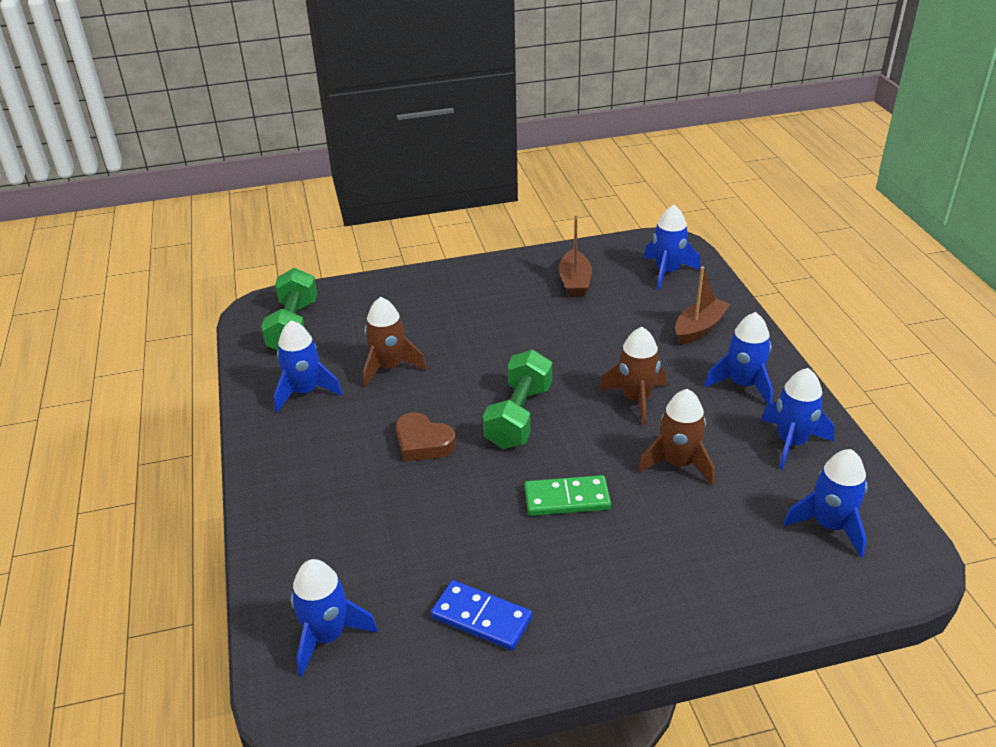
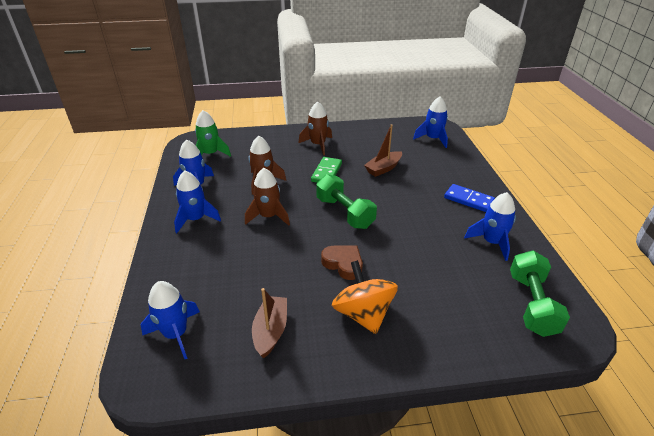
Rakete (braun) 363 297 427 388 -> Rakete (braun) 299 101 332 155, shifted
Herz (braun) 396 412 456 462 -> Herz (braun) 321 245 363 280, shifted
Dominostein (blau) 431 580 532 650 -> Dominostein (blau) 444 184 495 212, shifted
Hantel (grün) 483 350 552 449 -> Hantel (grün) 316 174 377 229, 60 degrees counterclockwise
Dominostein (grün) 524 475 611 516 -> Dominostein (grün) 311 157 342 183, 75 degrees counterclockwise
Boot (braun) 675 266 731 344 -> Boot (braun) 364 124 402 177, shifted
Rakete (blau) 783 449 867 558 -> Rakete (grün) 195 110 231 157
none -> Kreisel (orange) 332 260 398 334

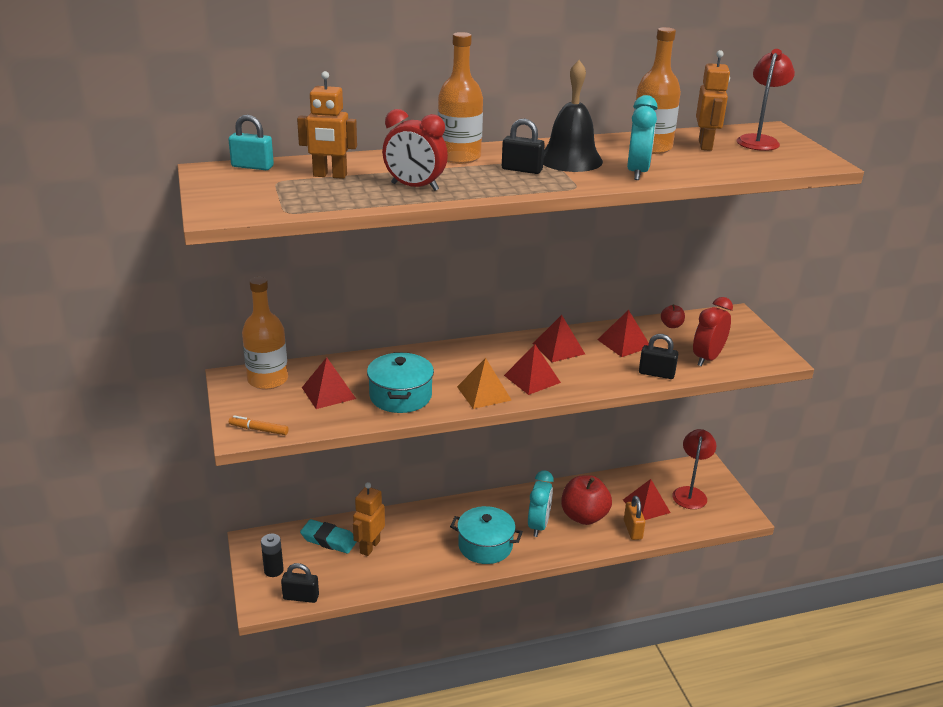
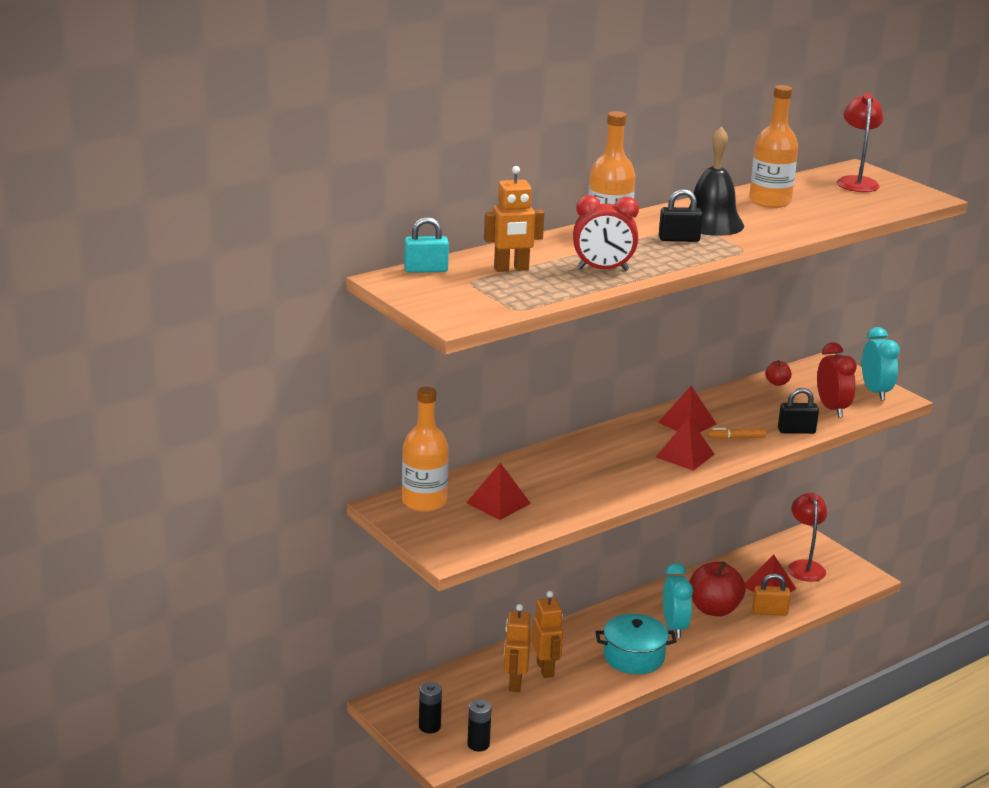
Filzstift (orange) 229 415 288 435 -> Filzstift (orange) 708 428 766 439, shifted
Vorhängeschloss (schwarz) 281 563 319 603 -> Batterie (schwarz) 467 699 492 752
Radiergummi (türkis) 300 519 356 553 -> none
Kochtopf (türkis) 367 353 434 413 -> none
Pyramide (orange) 457 358 512 409 -> none
Pyramide (rot) 597 310 649 357 -> none
Vorhängeschloss (orange) 624 496 645 540 -> Vorhängeschloss (orange) 752 574 791 616, 60 degrees counterclockwise
Wecker (türkis) 627 95 658 180 -> Wecker (türkis) 862 327 900 400, shifted
Wecker (rot) 693 297 733 366 -> Wecker (rot) 817 342 857 417, 150 degrees clockwise
Roboter (orange) 696 50 730 151 -> Roboter (orange) 532 591 563 678, shifted

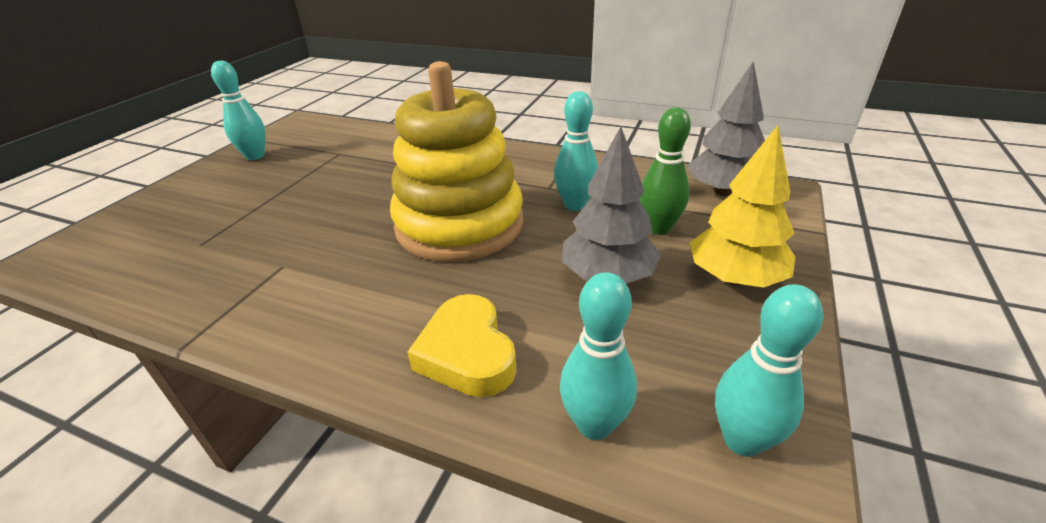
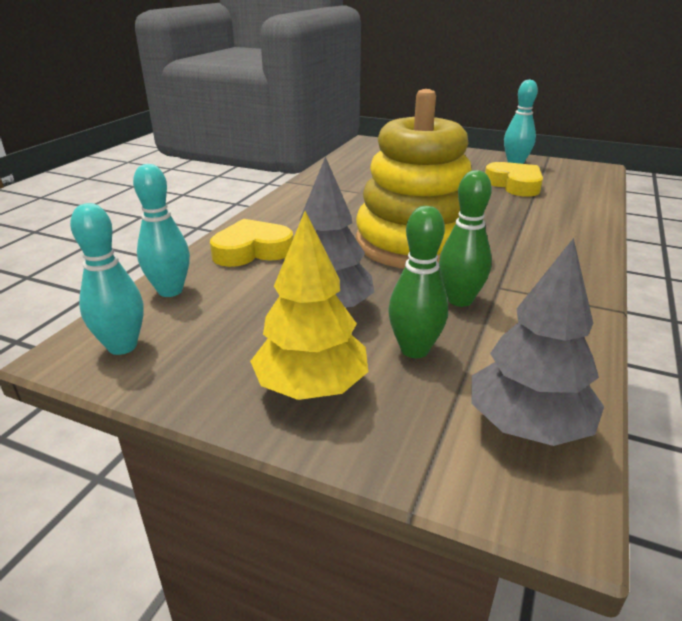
Bowlingkegel (türkis) 554 91 599 211 -> Bowlingkegel (grün) 439 170 492 307
none -> Herz (gelb) 485 162 543 197

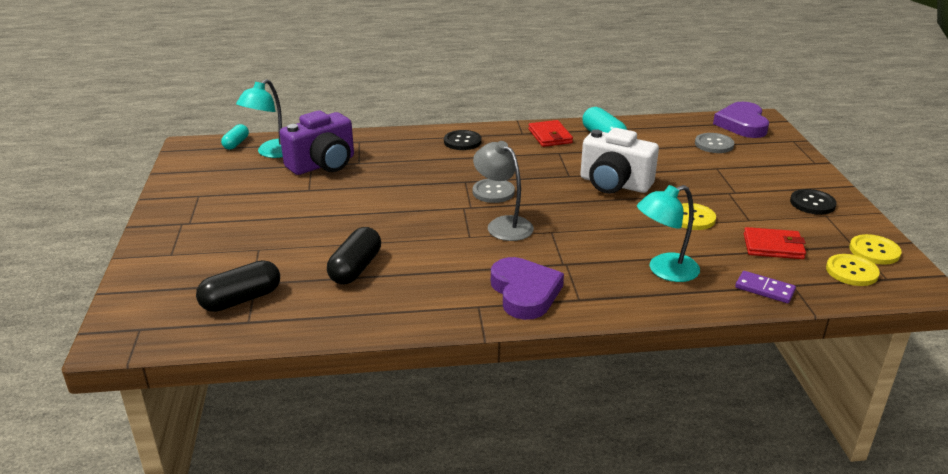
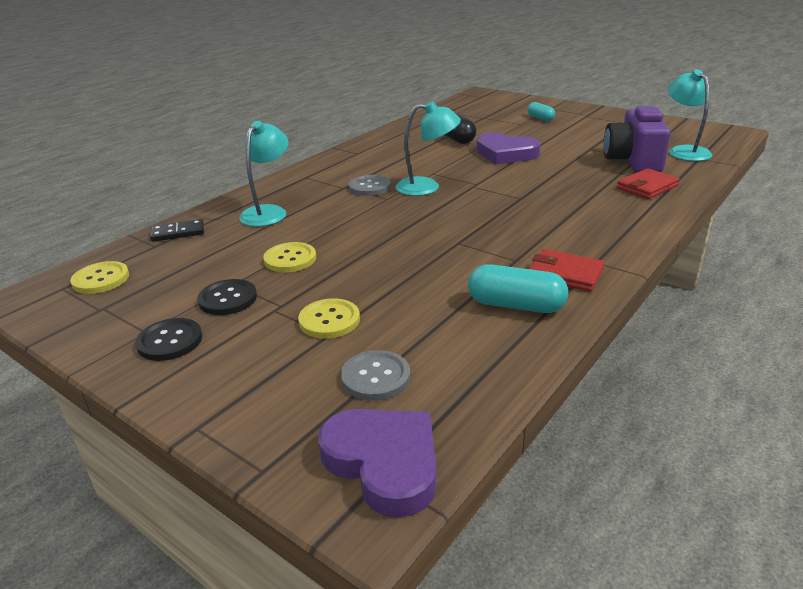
Kapsel (schwarz) 196 260 280 312 -> none
Kapsel (türkis) 221 124 249 150 -> Kapsel (türkis) 527 102 555 121, shifted
Knopf (schwarz) 444 130 482 150 -> Knopf (schwarz) 197 279 257 315, shifted
Lampe (grau) 473 141 534 241 -> Lampe (türkis) 396 101 461 196
Knopf (grau) 473 179 515 203 -> Knopf (grau) 348 175 391 196, shifted
Herz (lila) 491 257 564 320 -> Herz (lila) 477 133 541 165, shifted
Kamera (weiß) 580 128 659 194 -> none
Dominostein (lila) 735 271 796 303 -> Dominostein (schwarz) 150 219 204 242
Geldbörse (rot) 744 227 806 259 -> Geldbörse (rot) 617 168 680 199, shifted
Knopf (gelb) 849 234 902 265 -> Knopf (gelb) 298 298 360 339, shifted

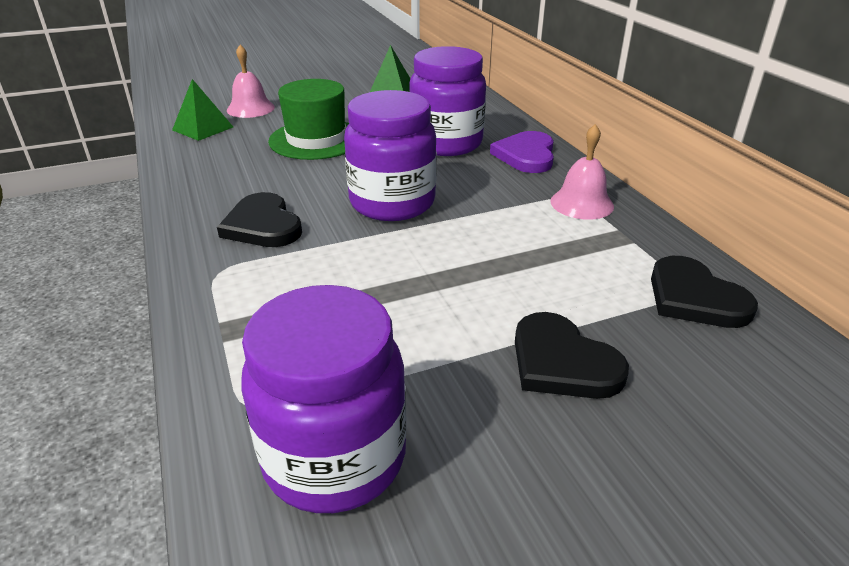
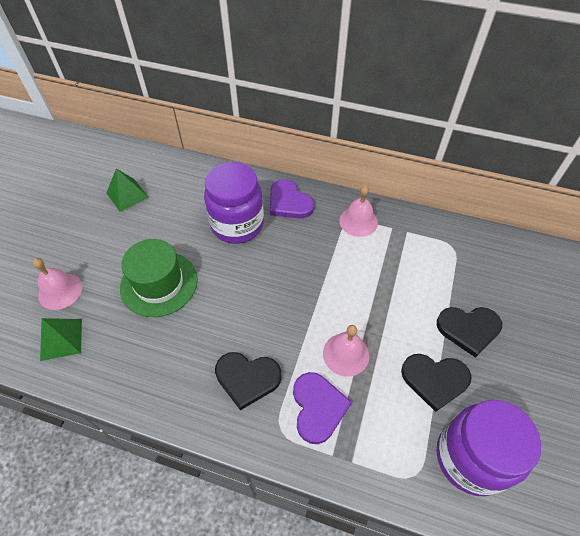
Einmachglas (lila) 344 90 437 221 -> none
Herz (schwarz) 651 256 758 328 -> Herz (schwarz) 401 354 472 412, shifted
none -> Herz (lila) 293 372 352 444
none -> Glocke (rosa) 323 325 369 376

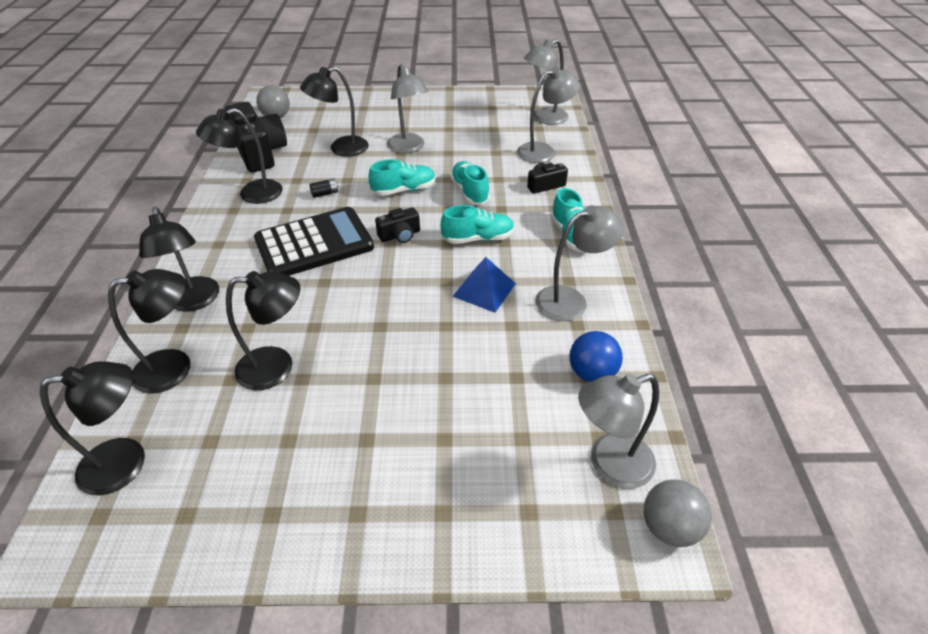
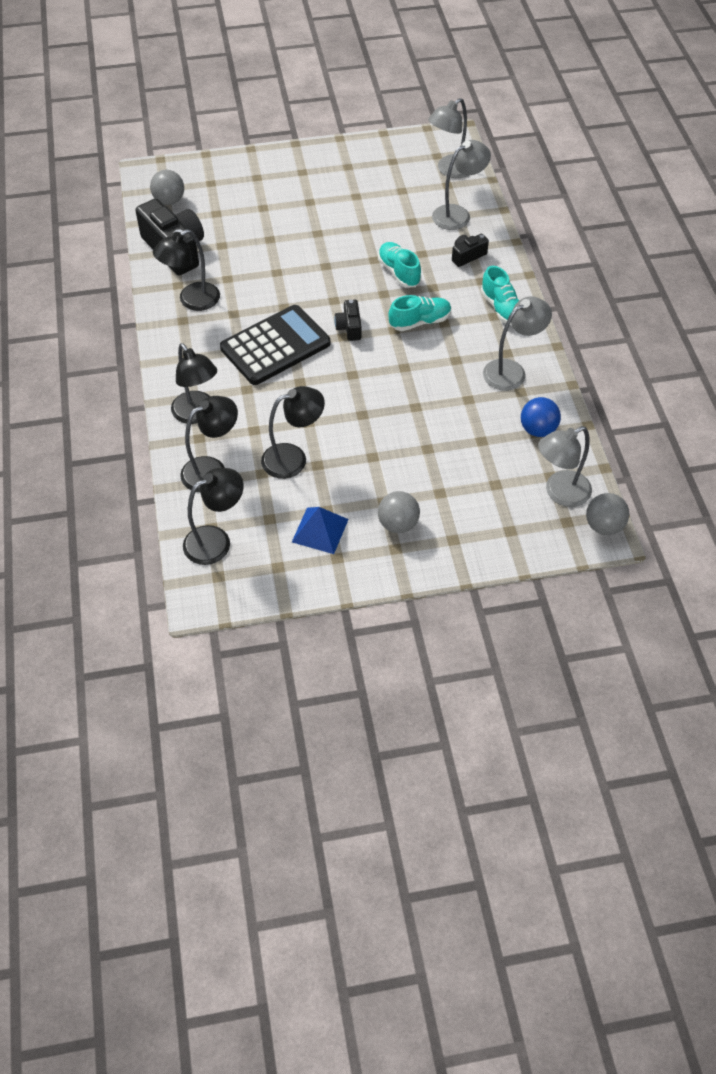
Lampe (schwarz) 300 67 369 157 -> none
Batterie (schwarz) 309 178 339 198 -> none
Schuh (türkis) 369 159 436 196 -> none
Kamera (schwarz) 375 207 420 243 -> Kamera (schwarz) 334 300 361 341, 120 degrees clockwise
Lampe (grau) 387 64 428 153 -> none
Pyramide (blau) 452 257 516 313 -> Pyramide (blau) 292 507 349 554, shifted
none -> Ball (grau) 378 491 420 533

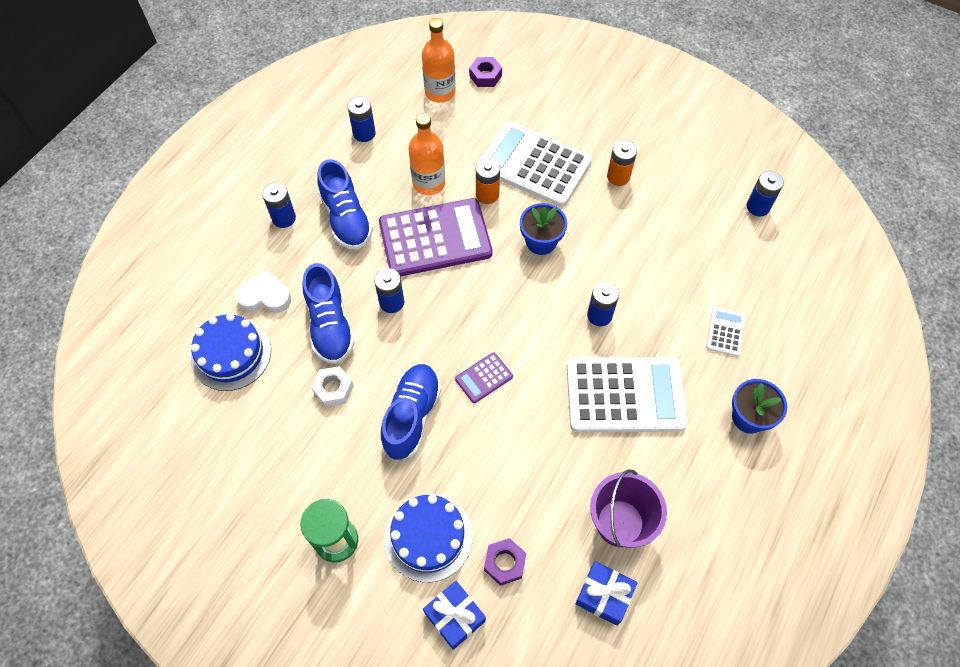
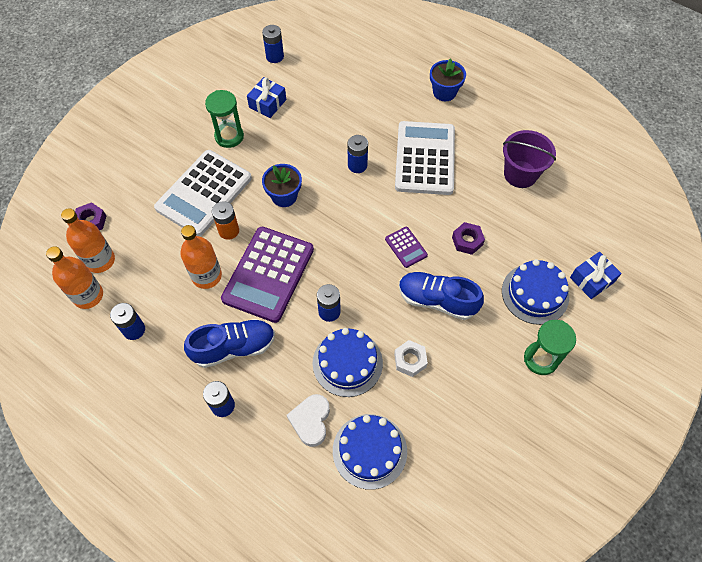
Schuh (blau) 302 263 355 364 -> Kuchen (blau) 313 328 383 397
Taschenrechner (lila) 379 198 492 277 -> Taschenrechner (lila) 221 227 314 323, 150 degrees counterclockwise
Sechskantmutter (lila) 484 538 526 586 -> Sechskantmutter (lila) 452 222 485 255, shifted
Geschenk (blau) 575 561 637 626 -> Geschenk (blau) 247 77 286 118, shifted
Batterie (orange) 607 140 637 186 -> Sanduhr (grün) 205 90 244 148
Taschenrechner (weiß) 706 307 746 356 -> none
none -> Flasche (orange) 46 246 103 309

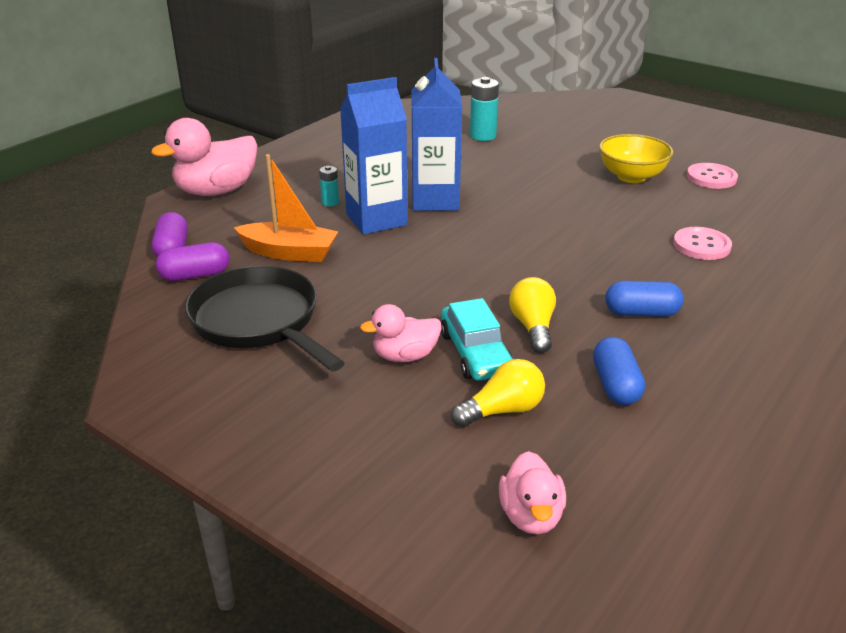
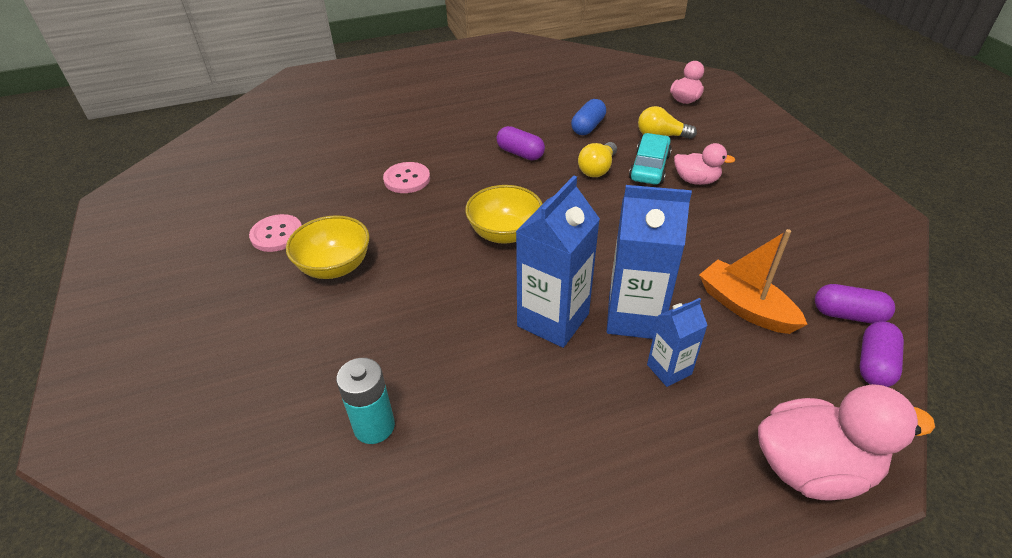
Pfanne (schwarz) 185 266 345 371 -> none
Batterie (türkis) 319 166 339 206 -> Getränkekarton (blau) 647 298 708 387
Kapsel (blau) 605 281 684 317 -> Kapsel (lila) 497 126 545 160
none -> Schüssel (gelb) 465 185 543 244

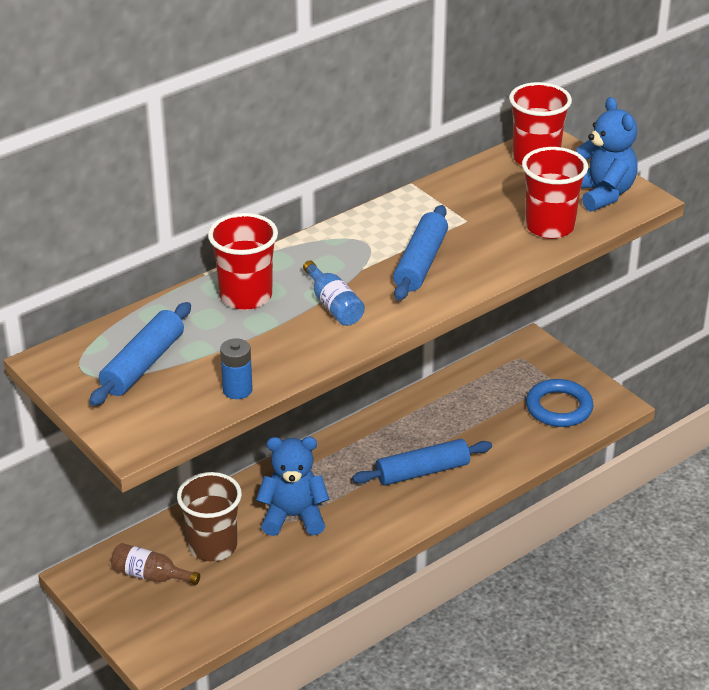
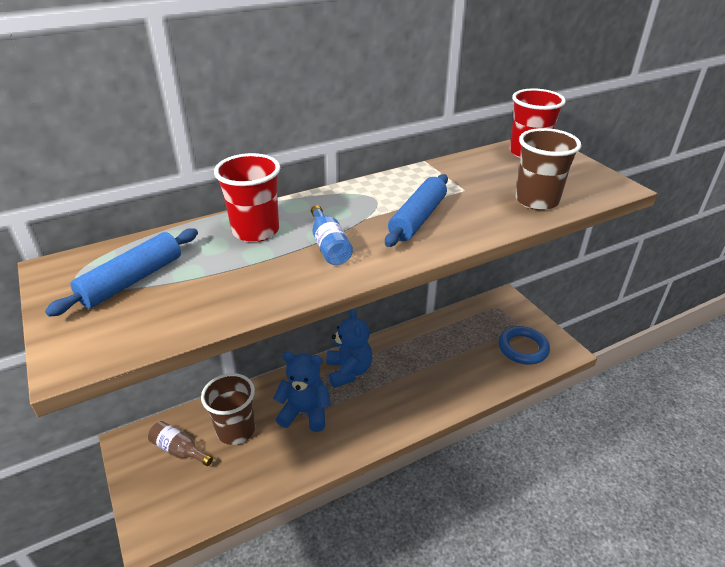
Batterie (blau) 220 339 252 399 -> none
Nudelholz (blau) 352 439 492 486 -> none
Becher (rot) 522 147 588 239 -> Becher (braun) 515 128 581 210
Teddybär (blau) 577 97 638 212 -> Teddybär (blau) 326 309 372 388, shifted

